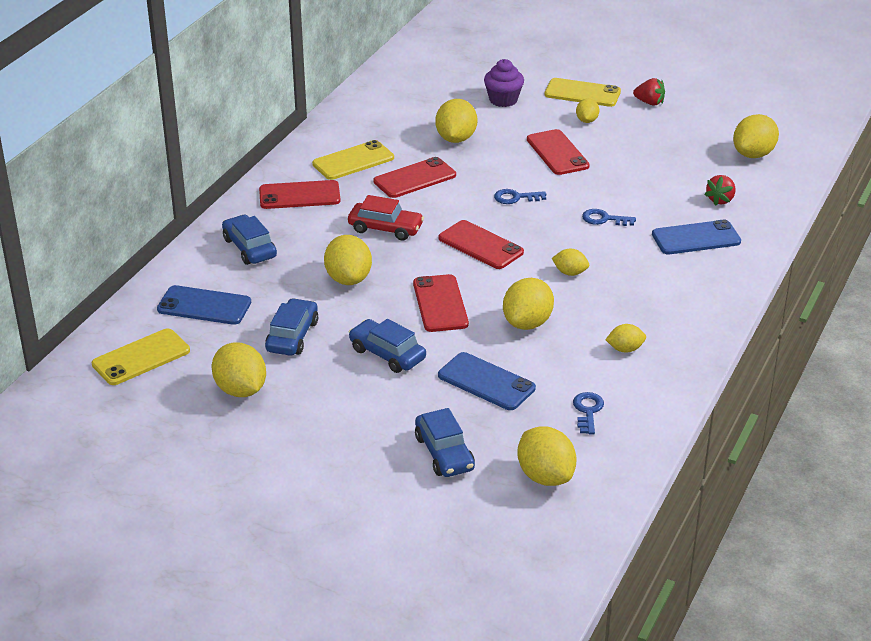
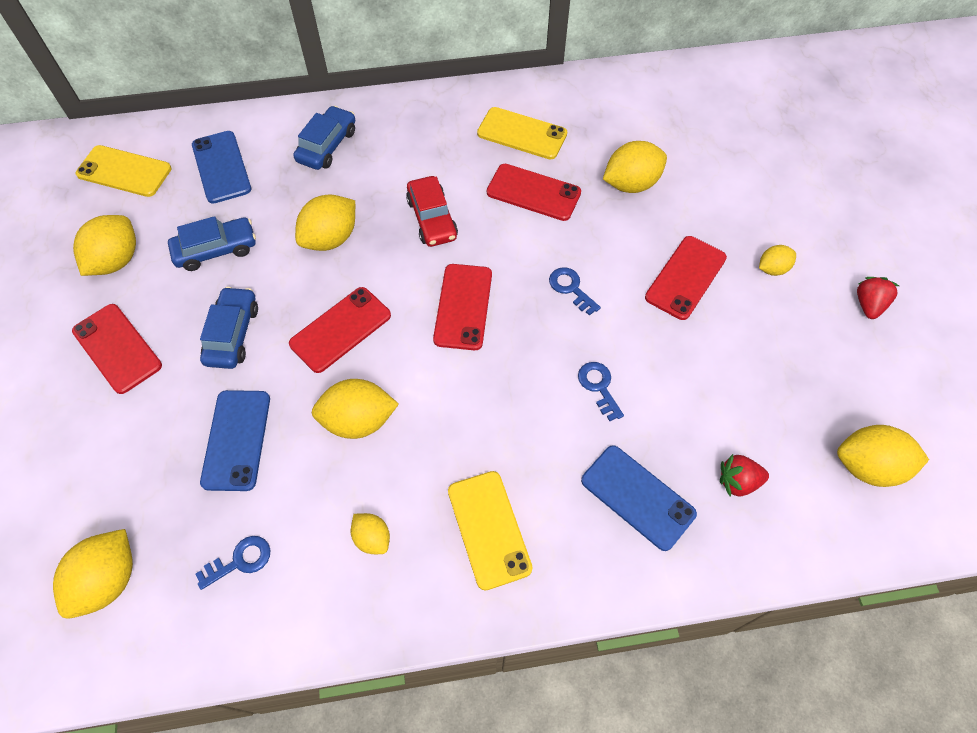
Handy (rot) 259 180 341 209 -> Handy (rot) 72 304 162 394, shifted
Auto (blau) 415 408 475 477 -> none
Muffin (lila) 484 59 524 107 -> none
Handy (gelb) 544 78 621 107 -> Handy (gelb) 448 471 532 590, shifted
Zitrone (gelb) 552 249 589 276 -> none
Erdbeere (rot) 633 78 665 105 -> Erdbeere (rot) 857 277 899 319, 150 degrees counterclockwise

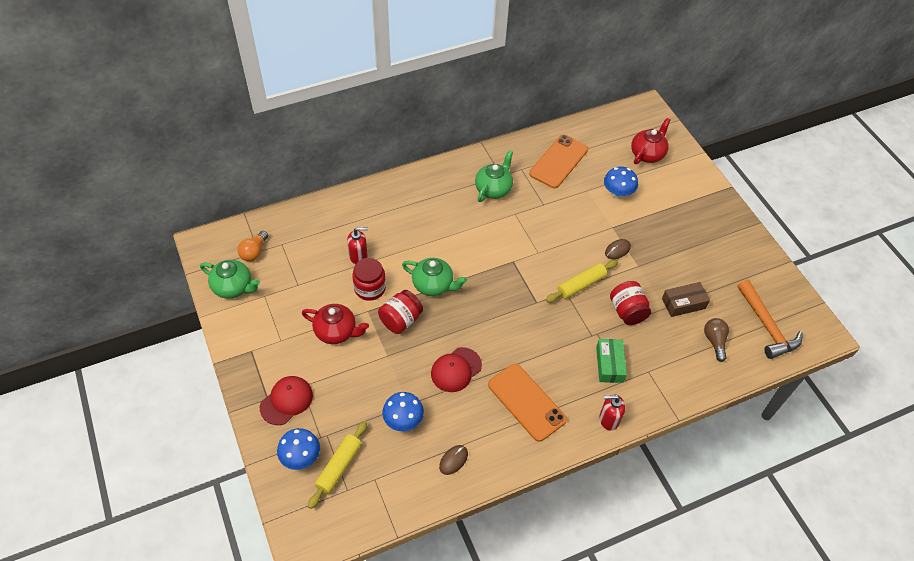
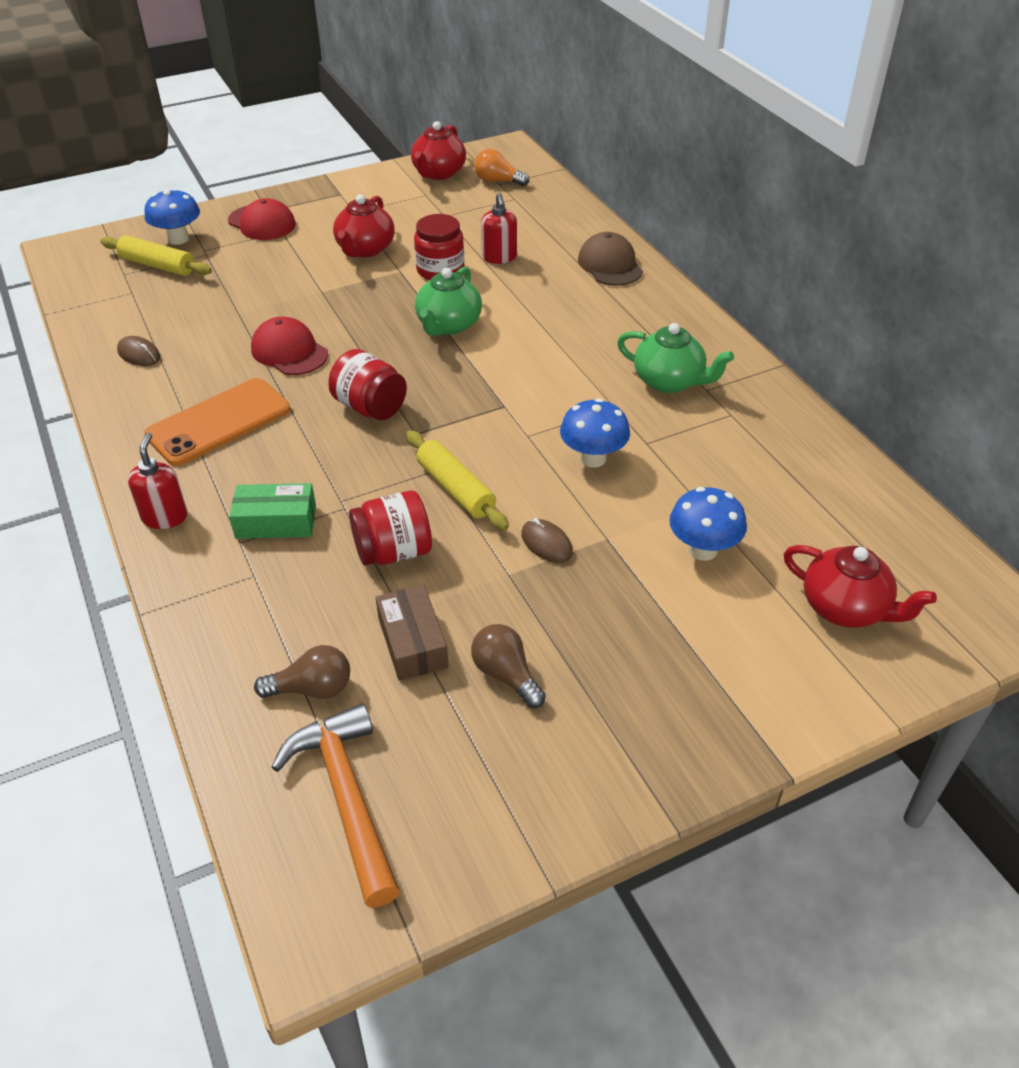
Teekanne (grün) 200 260 260 299 -> Teekanne (rot) 411 121 466 180
Einmachglas (rot) 378 290 423 334 -> Einmachglas (rot) 328 349 407 420, shifted
Pilz (blau) 382 392 424 431 -> Pilz (blau) 560 398 630 468, shifted
Handy (orange) 529 135 588 188 -> none
Hammer (orange) 737 280 803 359 -> Hammer (orange) 271 703 400 908, 90 degrees clockwise
none -> Glühbirne (braun) 471 624 546 708
none -> Kappe (braun) 578 232 643 286

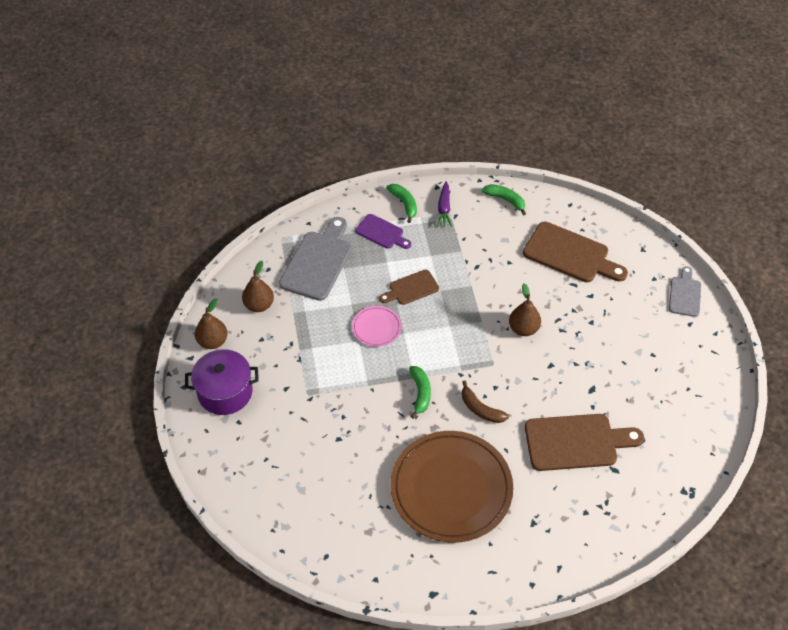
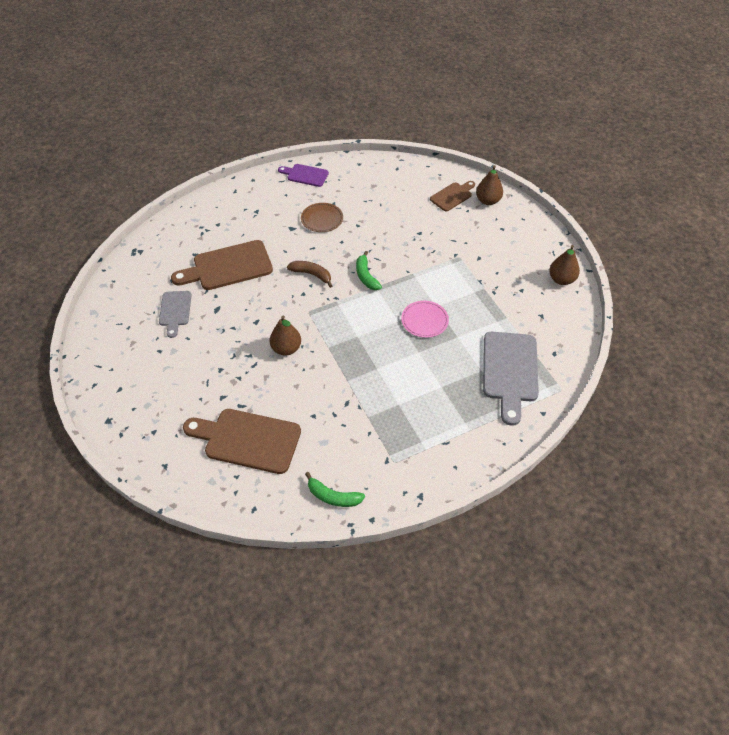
Kochtopf (lila) 185 349 259 415 -> none
Birne (braun) 242 261 274 312 -> Birne (braun) 476 165 503 205, shifted
Schneidebrett (lila) 355 214 411 249 -> Schneidebrett (lila) 278 164 329 187, shifted
Schneidebrett (braun) 379 269 439 305 -> Schneidebrett (braun) 430 181 475 211, shifted
Banane (grün) 386 184 417 223 -> none
Teller (braun) 391 431 513 543 -> Teller (braun) 301 203 343 232, x0.45
Karotte (lila) 437 181 452 227 -> none
Schneidebrett (grau) 669 266 701 317 -> Schneidebrett (grau) 159 291 192 338, shifted

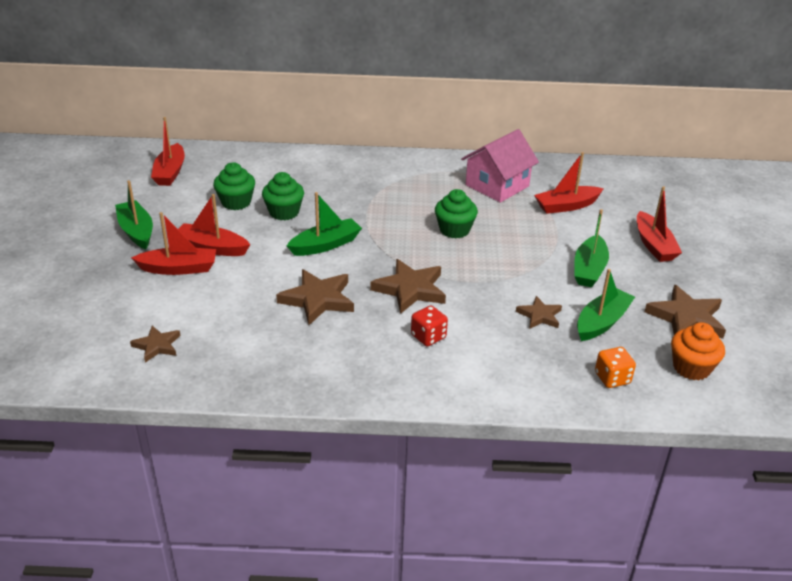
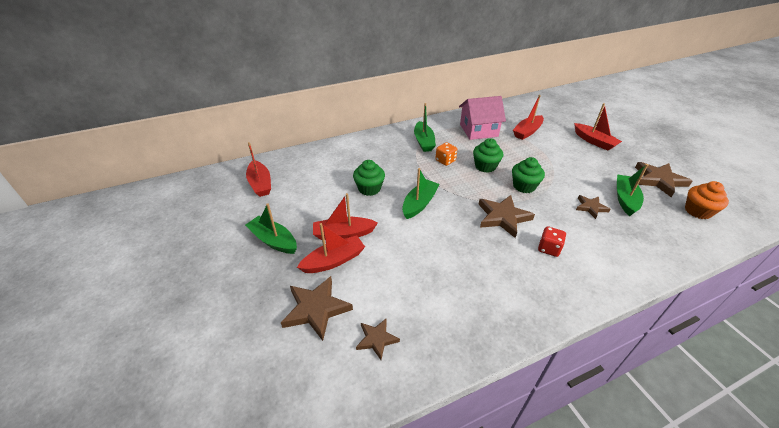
Muffin (grün) 213 162 255 210 -> Muffin (grün) 512 157 545 193, shifted
Stern (braun) 276 269 354 325 -> Stern (braun) 281 276 353 341, shifted
Haus (rosa) 461 129 539 203 -> Haus (rosa) 459 96 506 140, 60 degrees clockwise
Boot (grün) 574 209 609 287 -> Boot (grün) 414 103 436 152, shifted
Spielwürfel (orange) 595 347 636 388 -> Spielwürfel (orange) 435 142 457 166, shifted

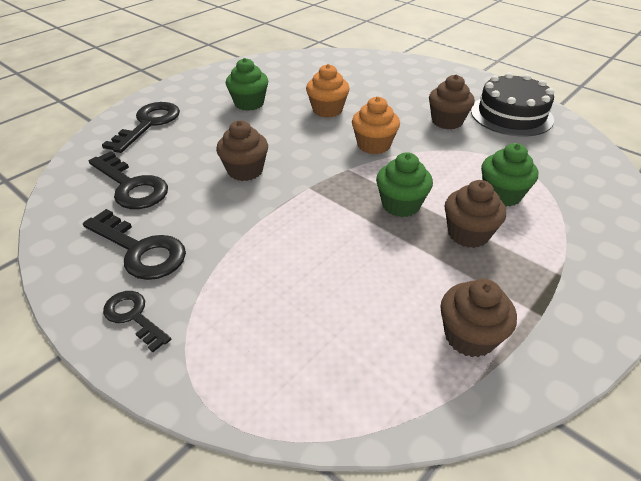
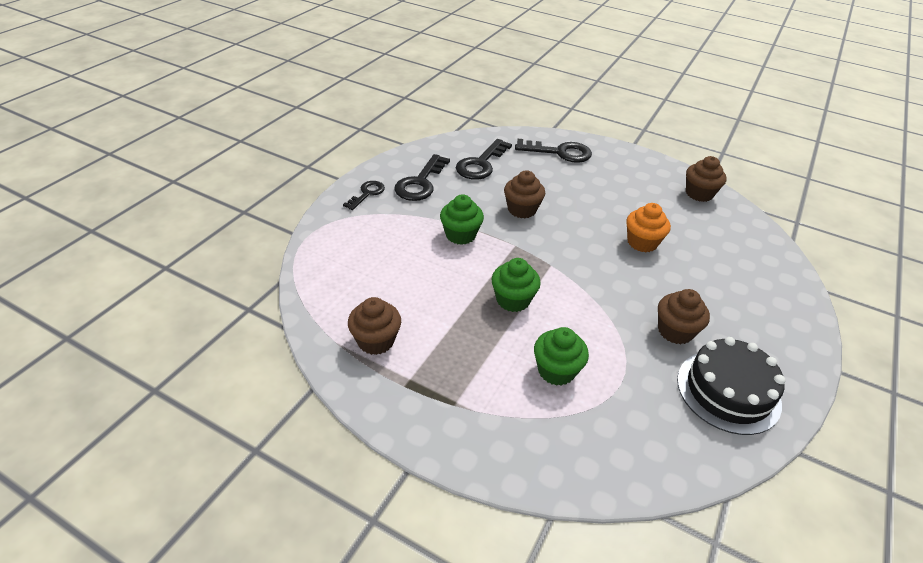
Muffin (grün) 226 58 268 111 -> Muffin (grün) 440 194 484 245, shifted
Muffin (orange) 352 97 400 154 -> none
Muffin (braun) 445 180 506 248 -> Muffin (braun) 686 156 727 202, shifted

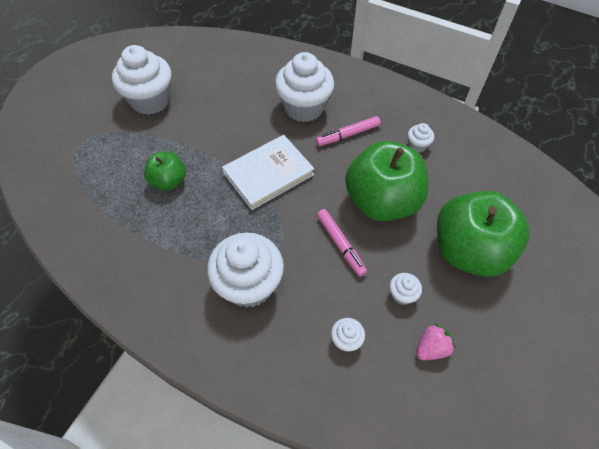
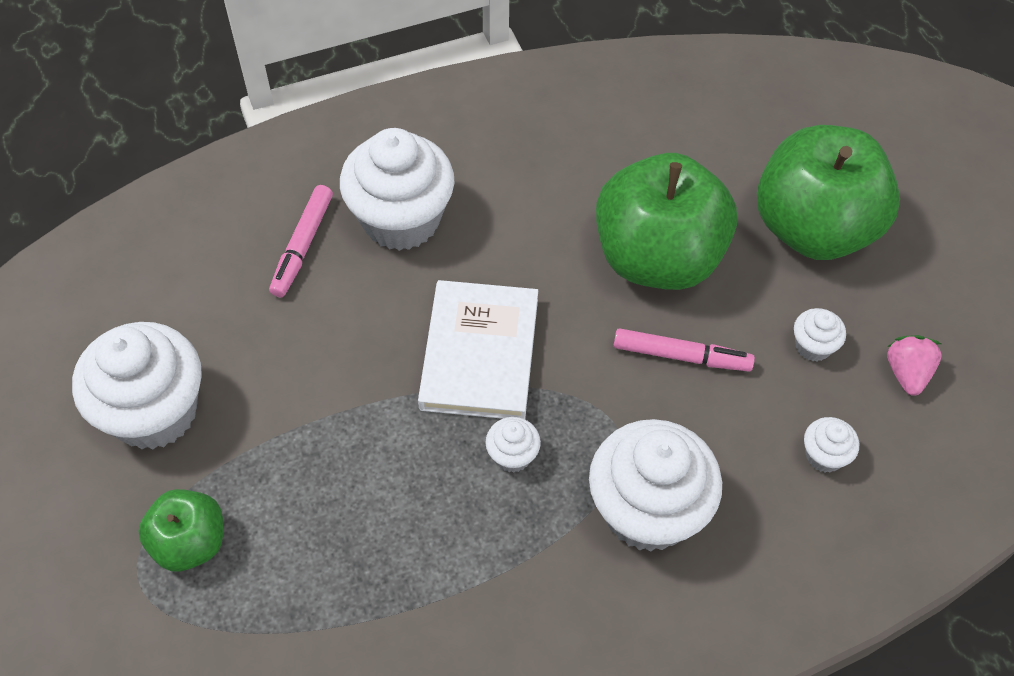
Apfel (grün) 144 151 186 191 -> Apfel (grün) 138 489 223 571, shifted
Filzstift (rosa) 316 116 381 146 -> Filzstift (rosa) 269 185 333 297, shifted
Muffin (weiß) 408 123 434 153 -> Muffin (weiß) 485 417 541 472, shifted

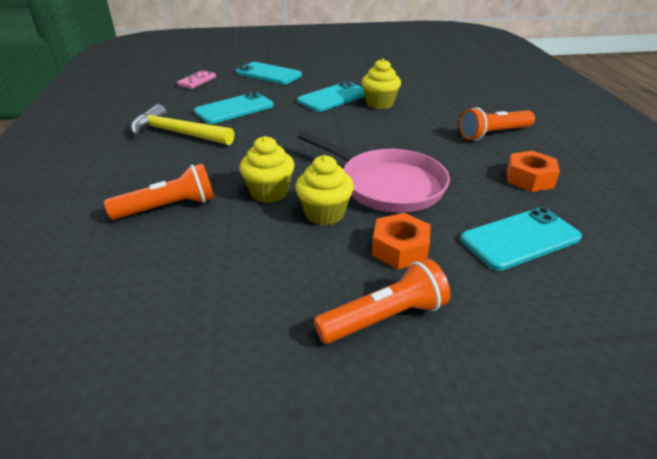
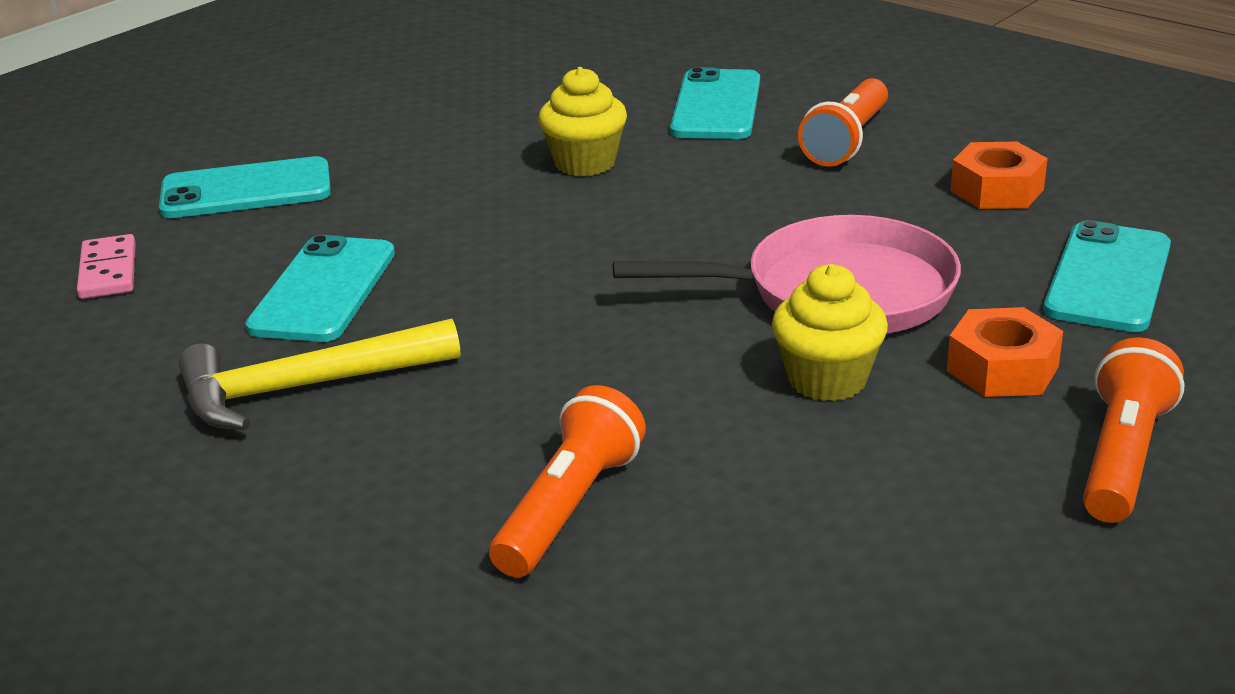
Muffin (gelb) 239 136 295 203 -> none
Handy (türkis) 297 81 365 112 -> Handy (türkis) 670 67 760 139, shifted

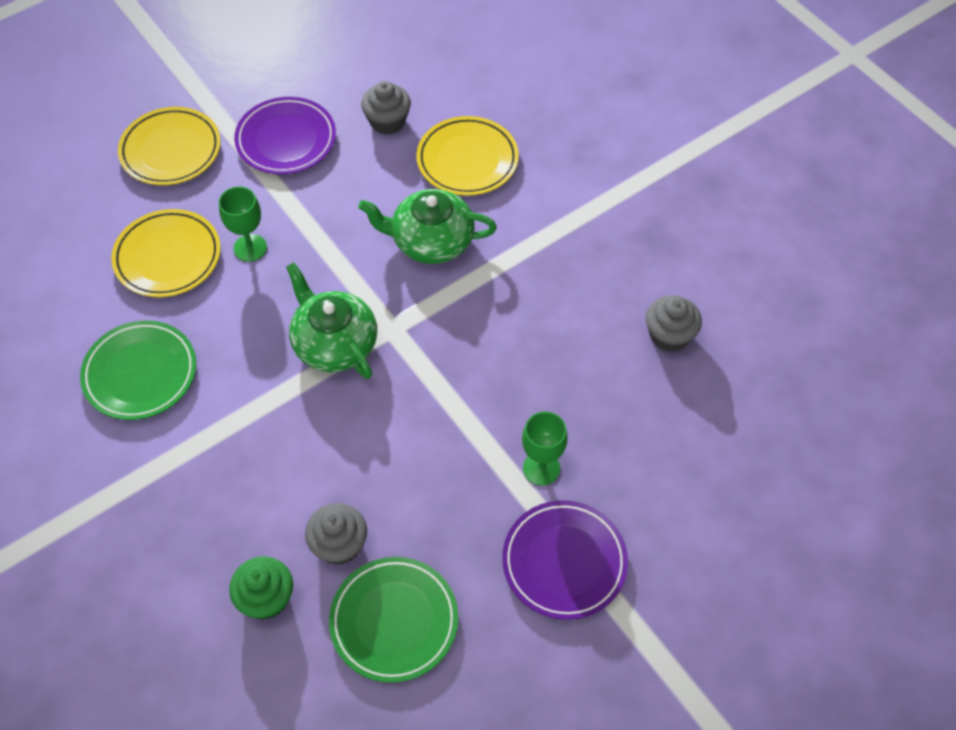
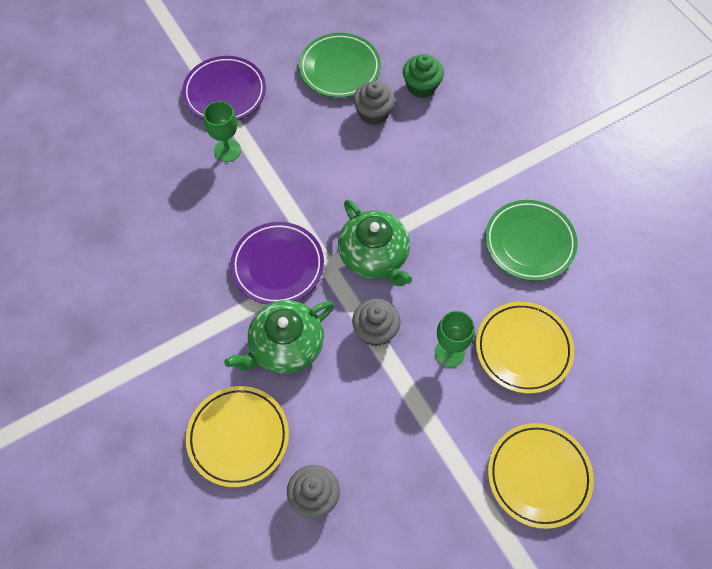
Teller (lila) 234 97 336 174 -> Teller (lila) 231 222 324 305, shifted
Teekanne (grün) 358 189 497 264 -> Teekanne (grün) 224 300 334 374, 135 degrees clockwise
Muffin (grau) 646 295 702 352 -> Muffin (grau) 352 299 401 346, shifted

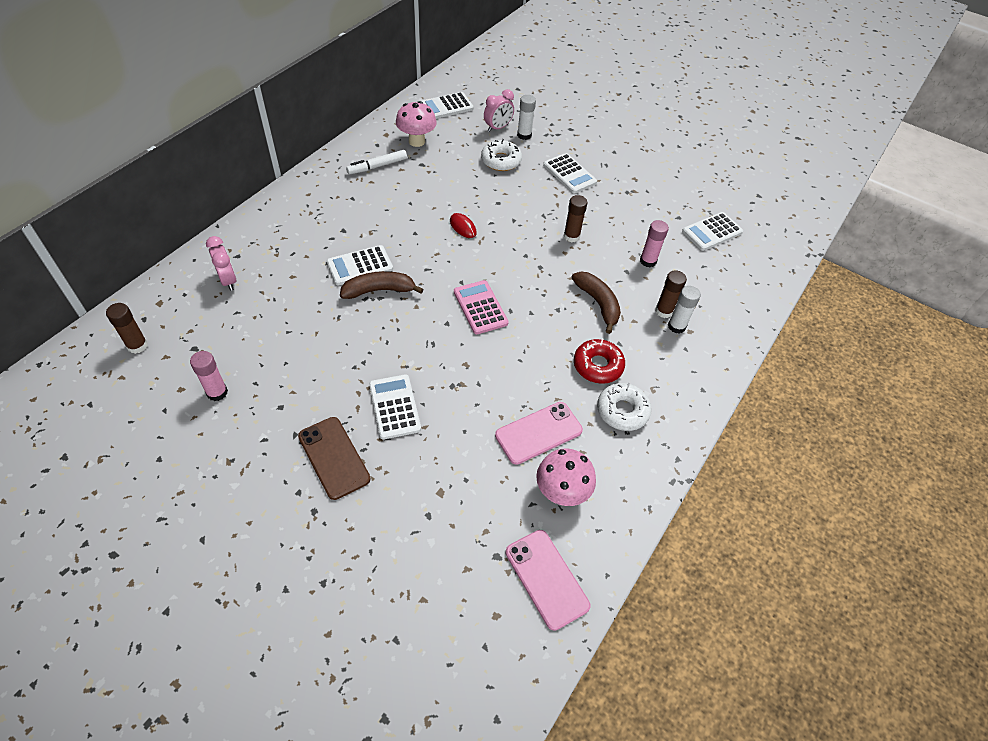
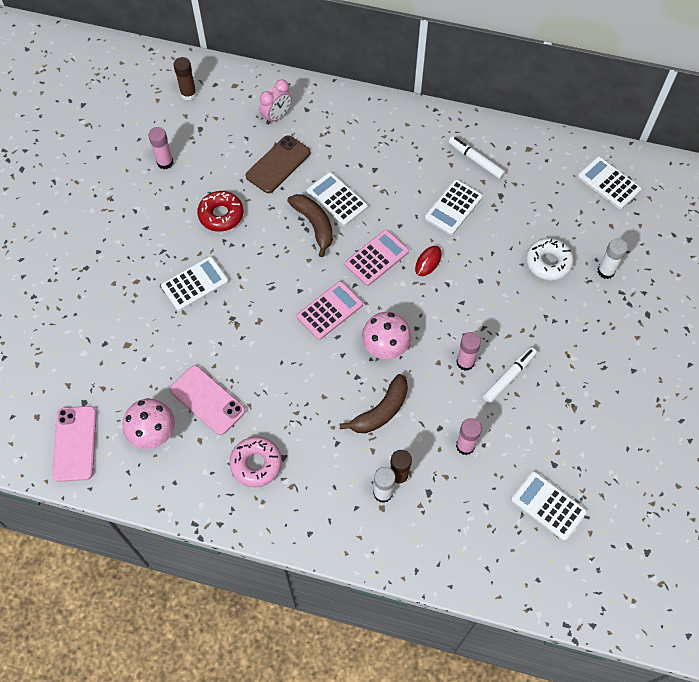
Handy (braun) 298 417 371 500 -> Handy (braun) 246 135 311 193, shifted
Pilz (rosa) 396 101 437 147 -> Pilz (rosa) 362 312 411 359, shifted
Wecker (rosa) 484 89 514 132 -> none
Handy (rosa) 505 530 590 631 -> Handy (rosa) 52 406 97 482, 45 degrees counterclockwise
Taschenrechner (weiß) 543 153 597 193 -> Taschenrechner (weiß) 425 180 483 235, shifted
Klebestift (braun) 564 195 587 242 -> Klebestift (rosa) 456 332 481 371
Donut (rot) 574 339 625 384 -> Donut (rot) 197 191 244 232, shifted
Donut (weiß) 597 383 652 431 -> Donut (rosa) 229 437 282 487
none -> Taschenrechner (rosa) 345 230 409 286
none -> Filzstift (weiß) 483 347 537 403

